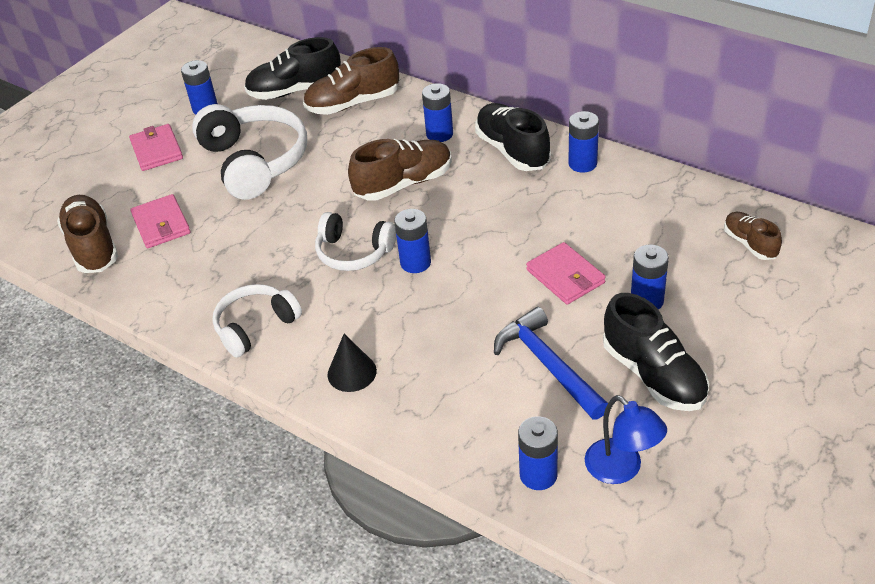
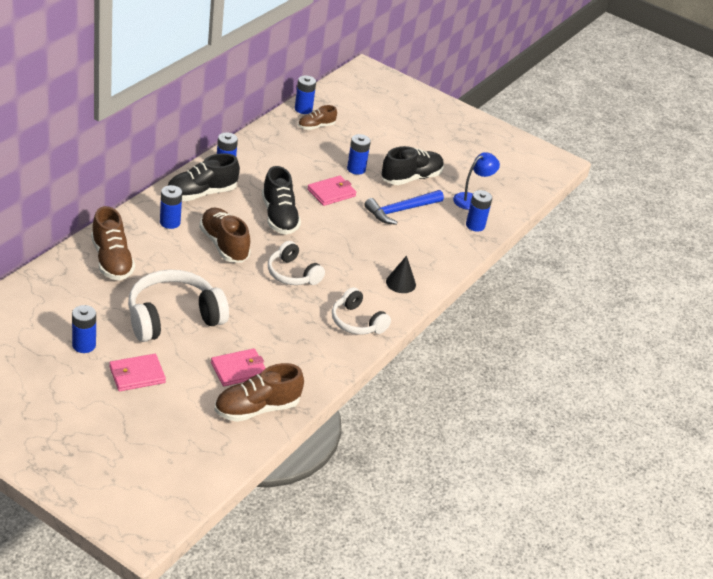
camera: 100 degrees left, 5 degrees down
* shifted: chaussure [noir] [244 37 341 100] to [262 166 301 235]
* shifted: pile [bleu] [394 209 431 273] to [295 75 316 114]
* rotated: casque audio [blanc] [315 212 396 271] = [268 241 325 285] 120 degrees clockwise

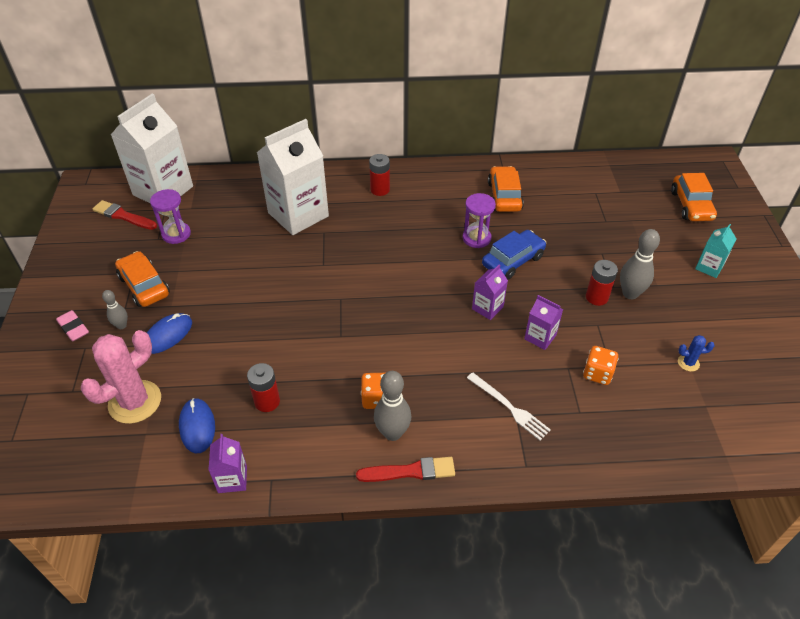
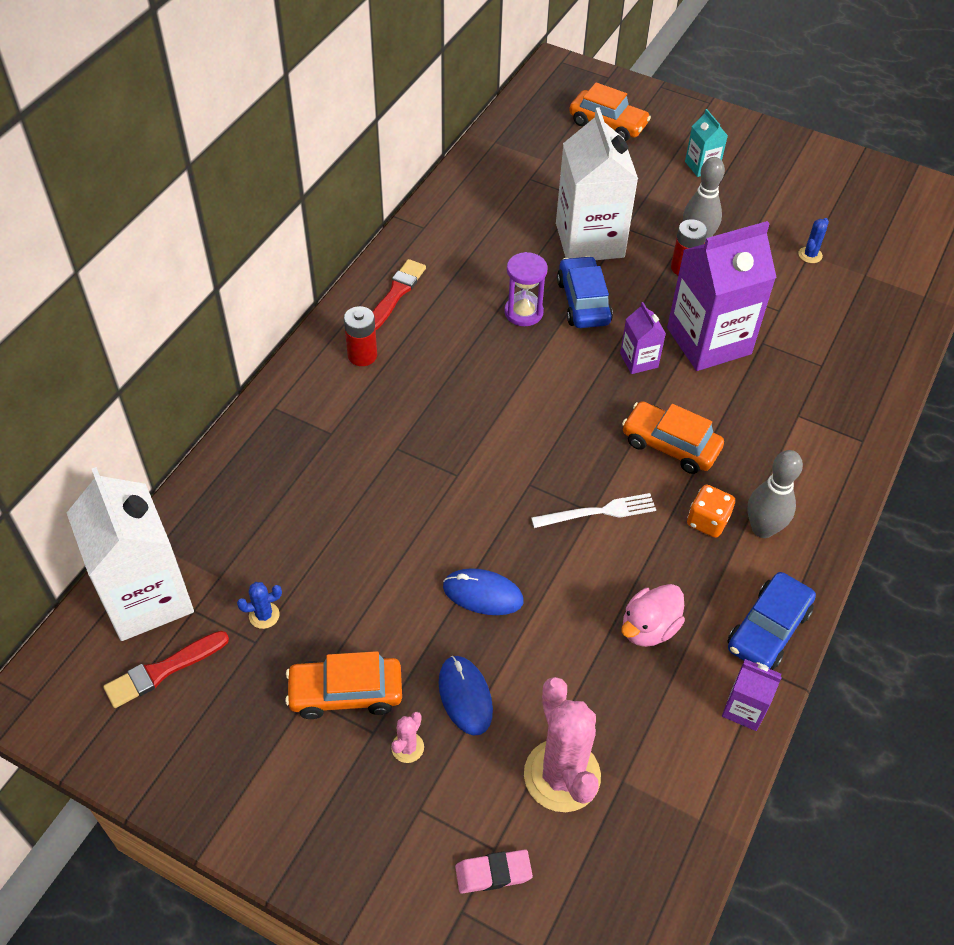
camera: 60 degrees left, 5 degrees up
* shifted: brique de lait [blanc] [257 119 329 235] to [556 107 638 260]
* shifted: voiture [orange] [488 166 524 212] to [622 401 724 474]
* swapped: sablier [violet] [150 189 191 244] to cactus [bleu] [237 582 282 629]
* swapped: quille [gris] [102 290 128 329] to cactus [rose] [391 712 424 763]
* scaled: brique de lait [violet] [524 295 563 350] = [667 221 777 371] x2.17
* shifted: gomme [rose] [56 310 89 342] to [455 850 533 894]
* gone: dé [orange] [583 346 619 385]
* swapped: pile [rouge] [247 363 280 412] to canard [rose] [621 584 685 647]
* shifted: fourchette [blanc] [467 372 551 440] to [531 493 656 528]
* shifted: souris [bleu] [179 398 215 453] to [443 568 524 615]
* shifted: pinceau [rouge] [356 457 455 482] to [373 259 426 330]
* new: voiture [bleu] [727 572 816 670]

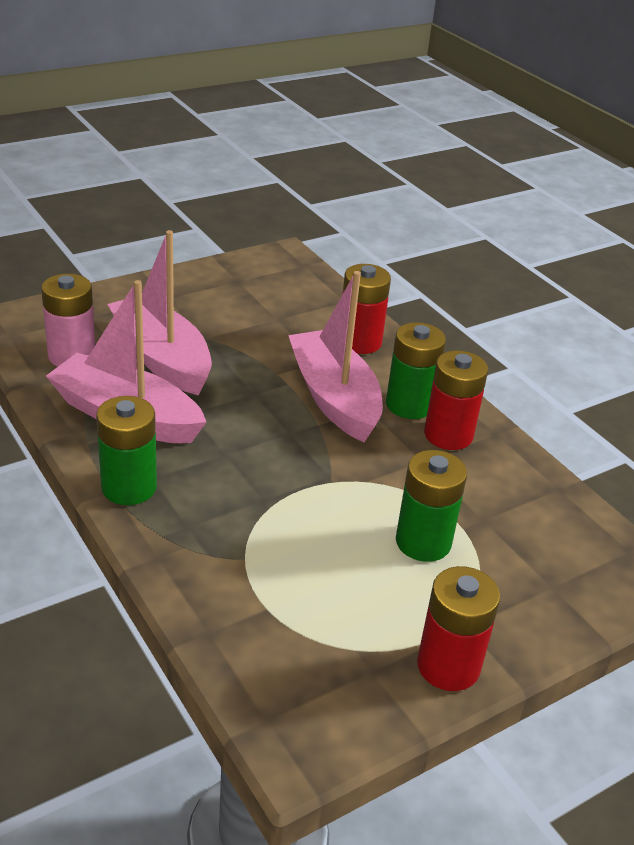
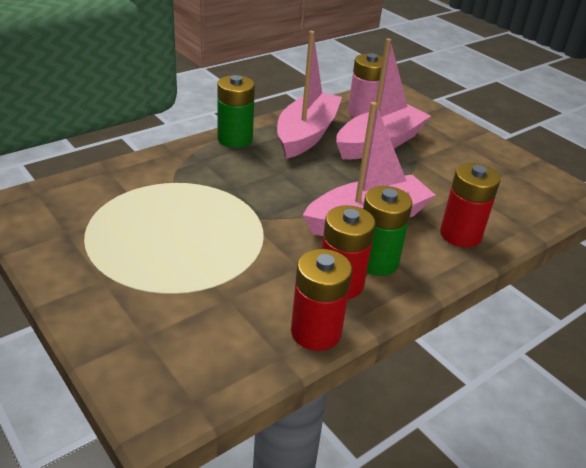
camera: 85 degrees right, 0 degrees up
* gone: pile [vert] [396 450 467 562]
* shifted: pile [rouge] [417 566 500 691] to [291 249 352 351]

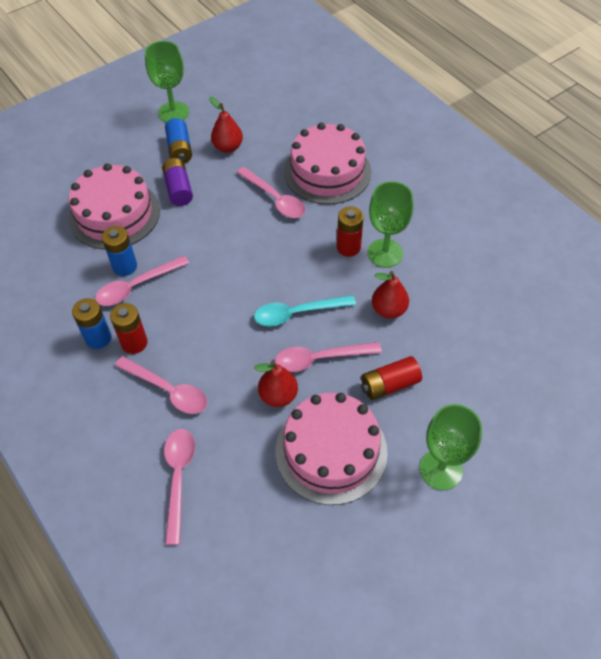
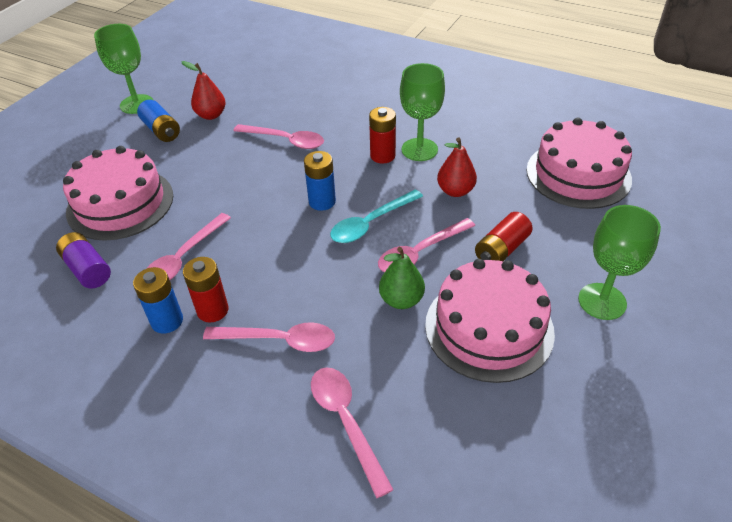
camera: 25 degrees left, 10 degrees down
* shifted: gâteau [rose] [284 123 371 205] to [527 118 632 209]
* shifted: pile [violet] [162 158 193 206] to [56 232 111 289]
* shifted: pile [bleu] [102 226 137 276] to [304 151 336 211]
* repainted: poire [rouge] [254 361 298 407] to poire [vert] [379 247 425 309]

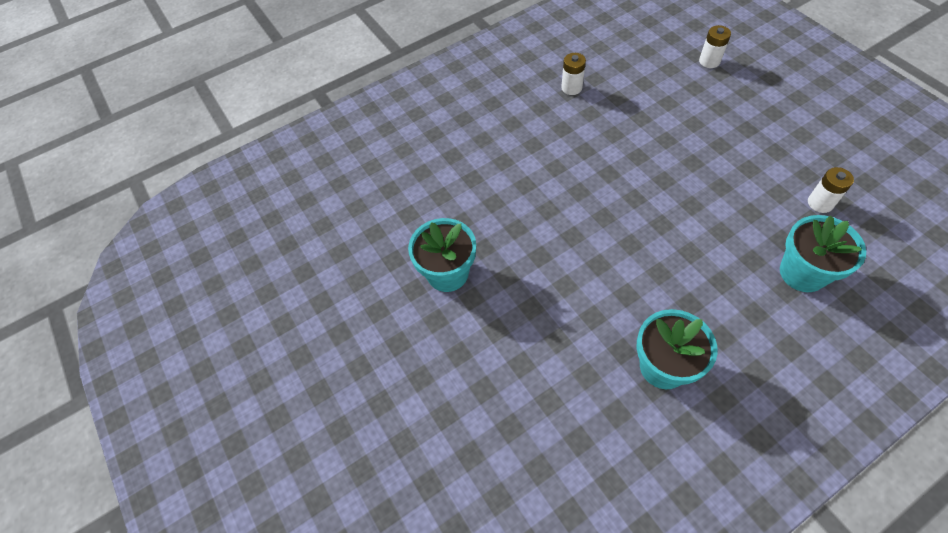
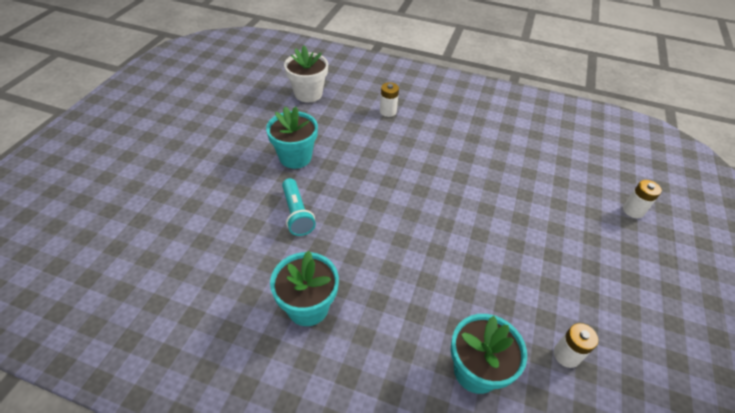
camera: 45 degrees right, 10 degrees down
* shifted: pile [blanc] [561 53 586 95] to [380 82 399 117]
* new: pot de fleurs [blanc] [284 46 328 103]
* new: lampe de poche [turquoise] [282 178 316 236]

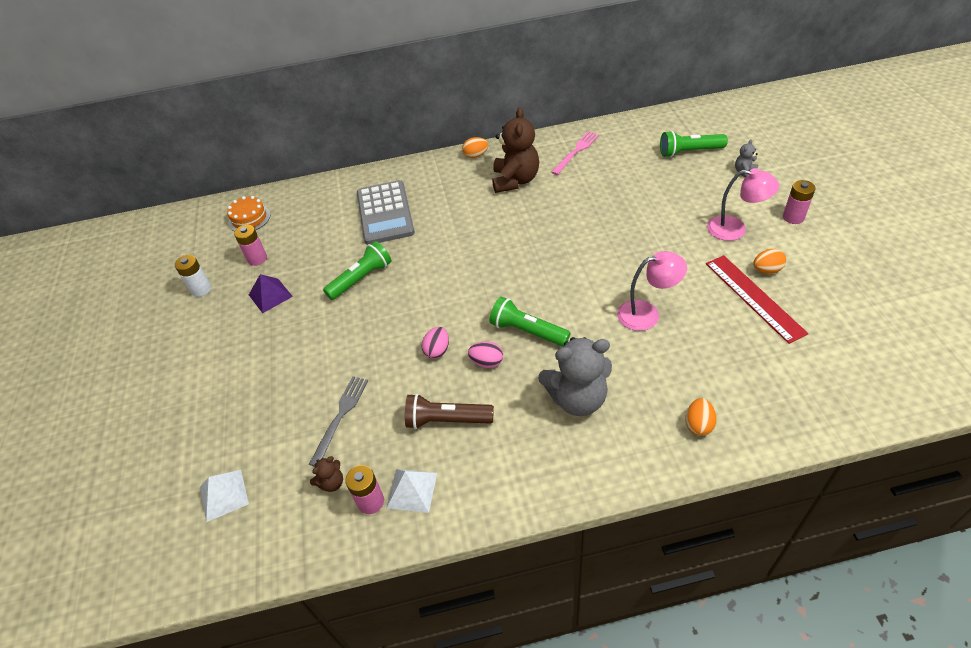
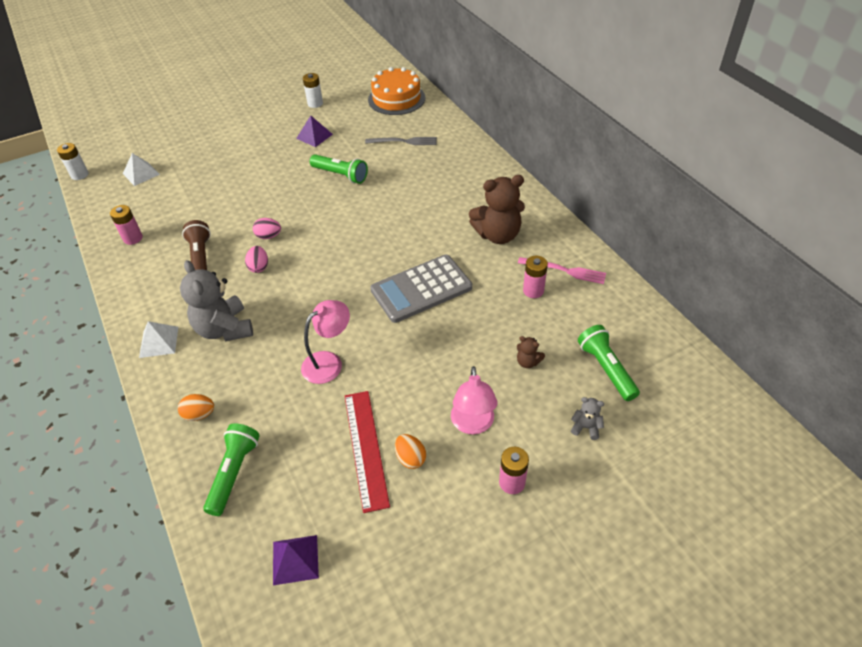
camera: 70 degrees right, 0 degrees up
* gone: œuf [orange] [462 137 488 158]
* shifted: calculatrice [gris] [357 180 415 245] to [370 255 472 323]
* scaled: gâteau [orange] [227 196 270 231] = [368 67 425 115] x1.65
* shifted: pile [rose] [234 225 267 266] to [523 256 548 298]
* rotated: lampe [rose] [617 251 687 331] = [301 300 350 384] 105 degrees counterclockwise
* rotated: règle [rouge] [706 255 809 344] = [345 391 390 513] 60 degrees counterclockwise
* shifted: lampe de poche [vert] [489 297 570 347] to [203 424 260 516]
* shifted: fourchette [gris] [309 376 368 467] to [365 137 437 145]
* shifted: ours en peluche [marron] [310 456 343 492] to [517 336 545 368]
* shifted: pyramide [blanc] [386 469 437 513] to [139 321 178 358]
* new: pile [blanc] [57 143 89 180]
* new: pyramide [violet] [273 535 319 585]

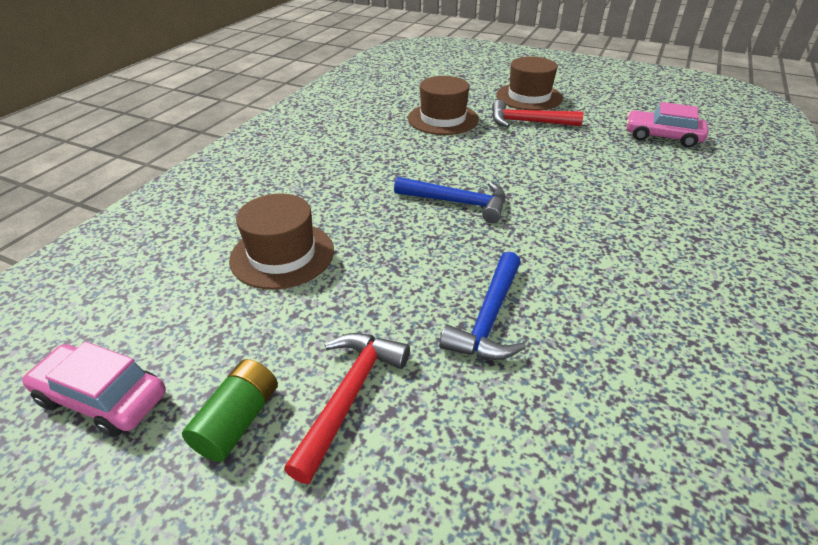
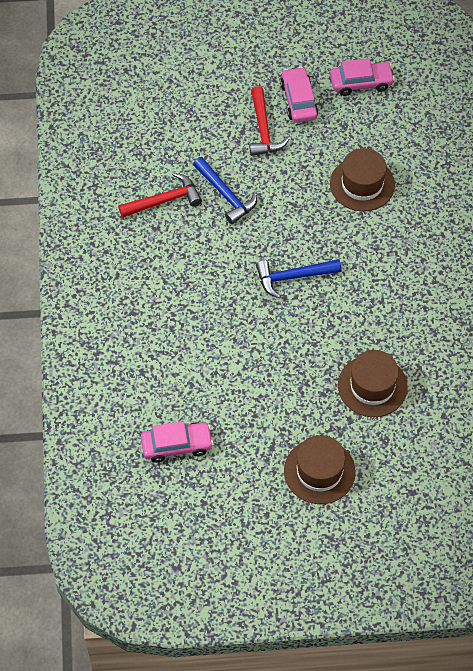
camera: 150 degrees right, 20 degrees up
* shifted: marteau [rouge] [492 100 583 127] to [118 173 202 218]
* rotated: marteau [bleu] [439 251 526 360] = [193 157 257 224] 150 degrees clockwise
* swapped: pile [vert] [182 359 278 462] to voiture [rose] [280 67 318 122]

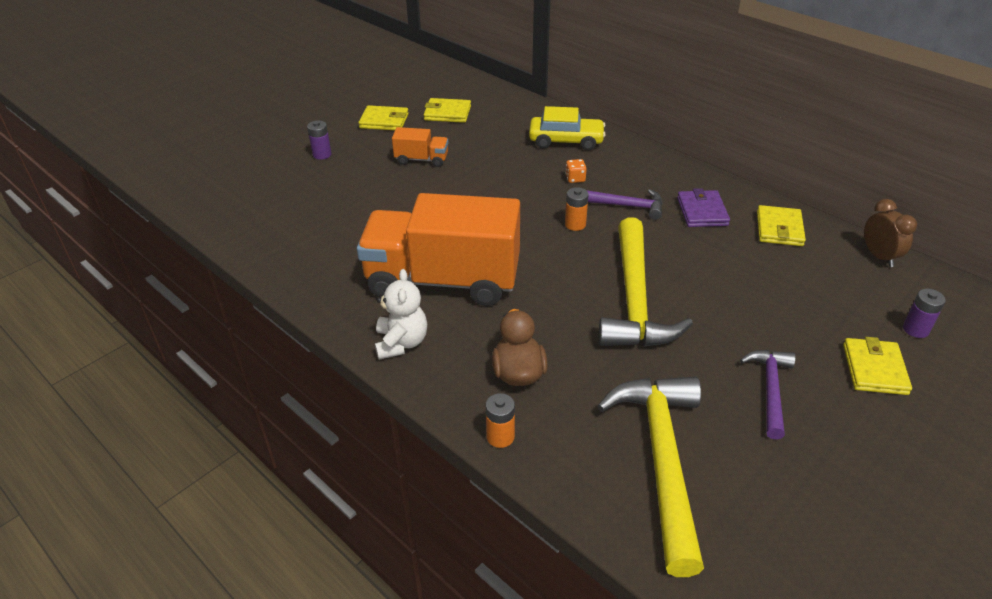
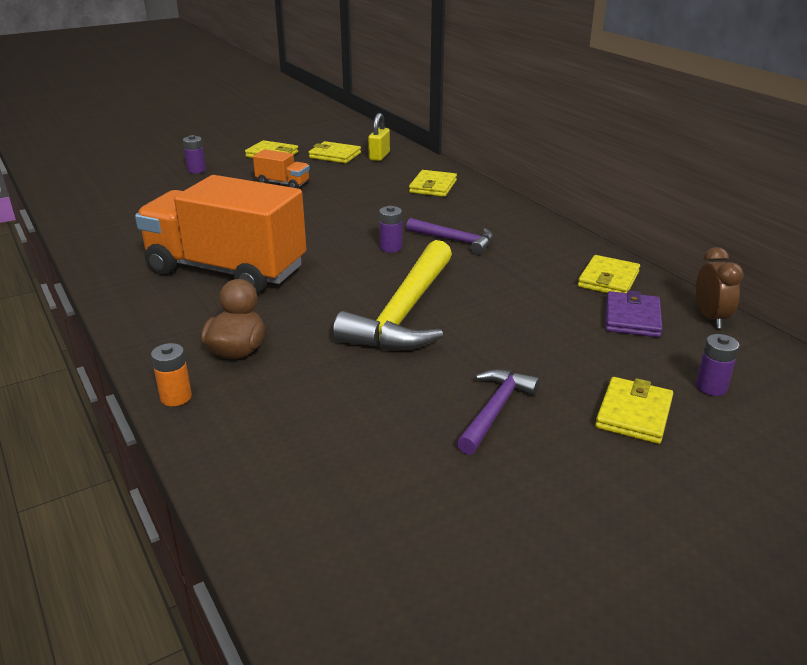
camera: 15 degrees right, 10 degrees down
* swapped: voiture [jaune] [529 106 606 150] to portefeuille [jaune] [409 170 457 197]
* gone: dé [orange] [565 159 587 183]
* repainted: pile [orange] [565 187 588 231] to pile [violet] [379 206 402 252]
* shifted: portefeuille [violet] [677 188 730 227] to [605 290 662 337]
* gone: ours en peluche [blanc] [375 269 427 360]
* gone: marteau [jaune] [597 376 704 577]
* new: cadenas [jaune] [368 113 390 161]

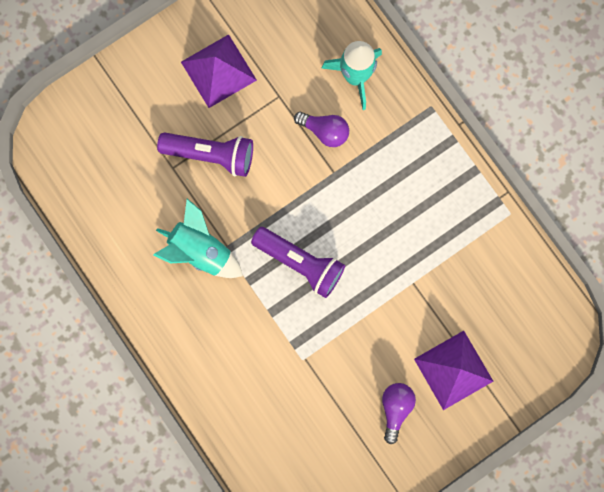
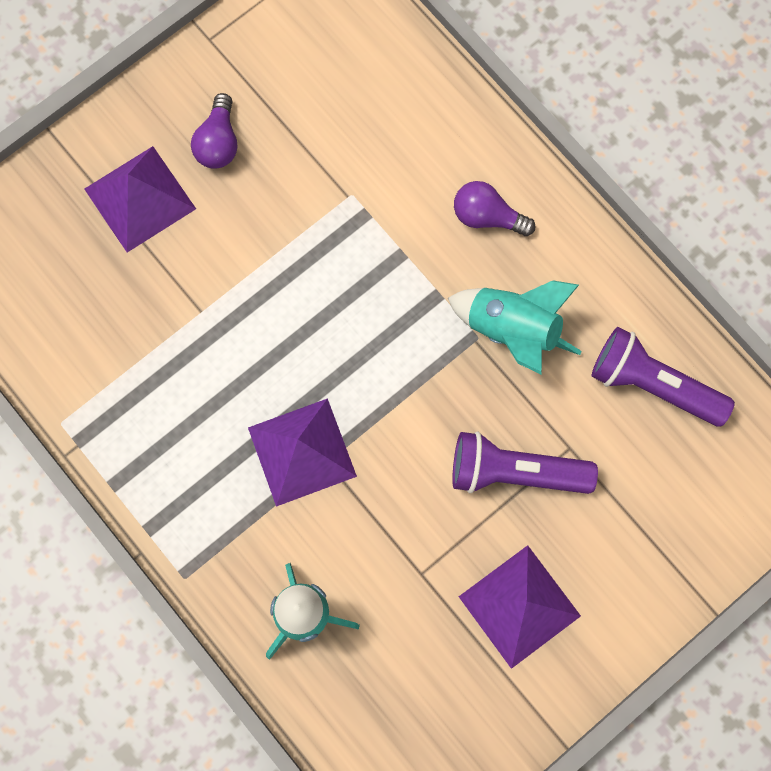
camera: 175 degrees right, 5 degrees down
* shifted: ampoule [violet] [294 112 349 147] to [454 181 535 236]
* shifted: lampe de poche [violet] [251 227 345 298] to [592 327 735 427]
* new: pyramide [violet] [248 398 357 507]

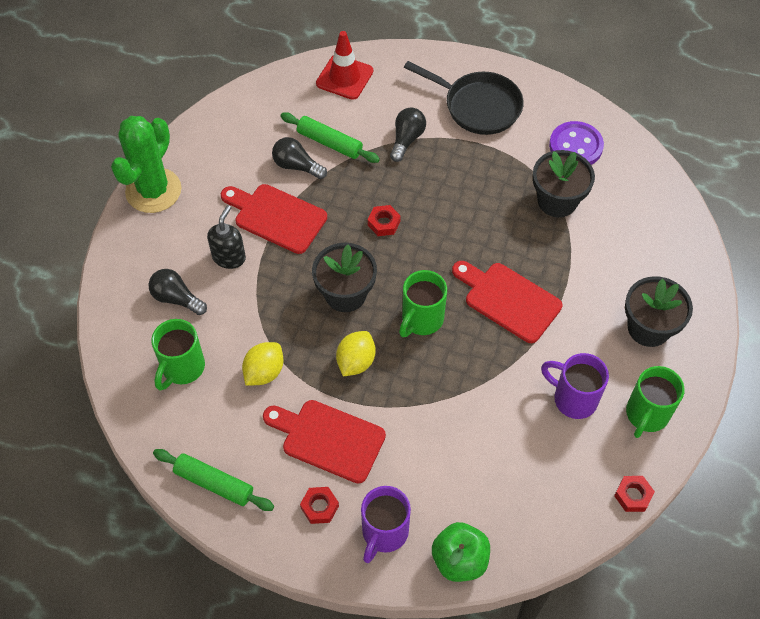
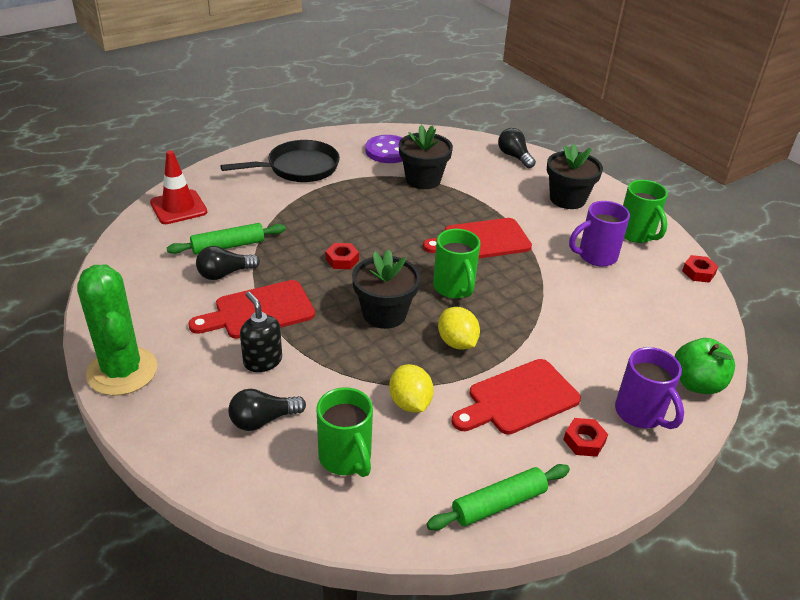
camera: 55 degrees left, 20 degrees down
* shifted: ampoule [noir] [390 108 426 162] to [498 128 536 168]

